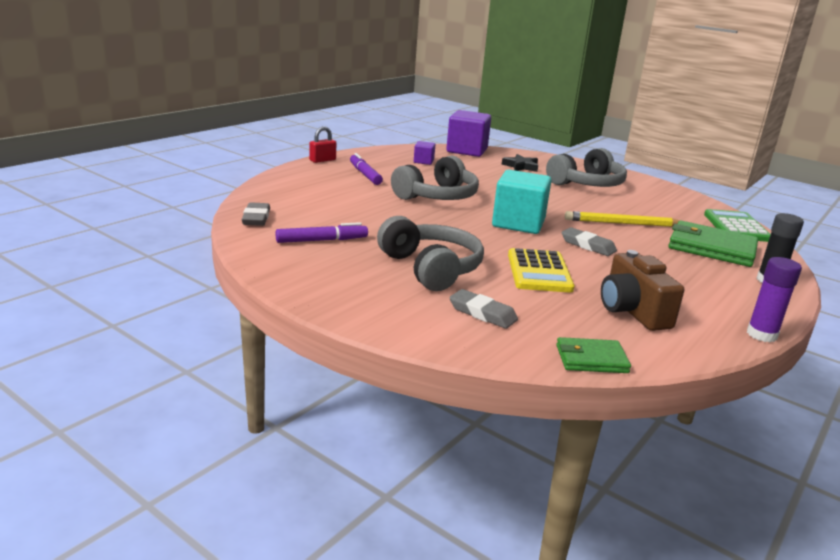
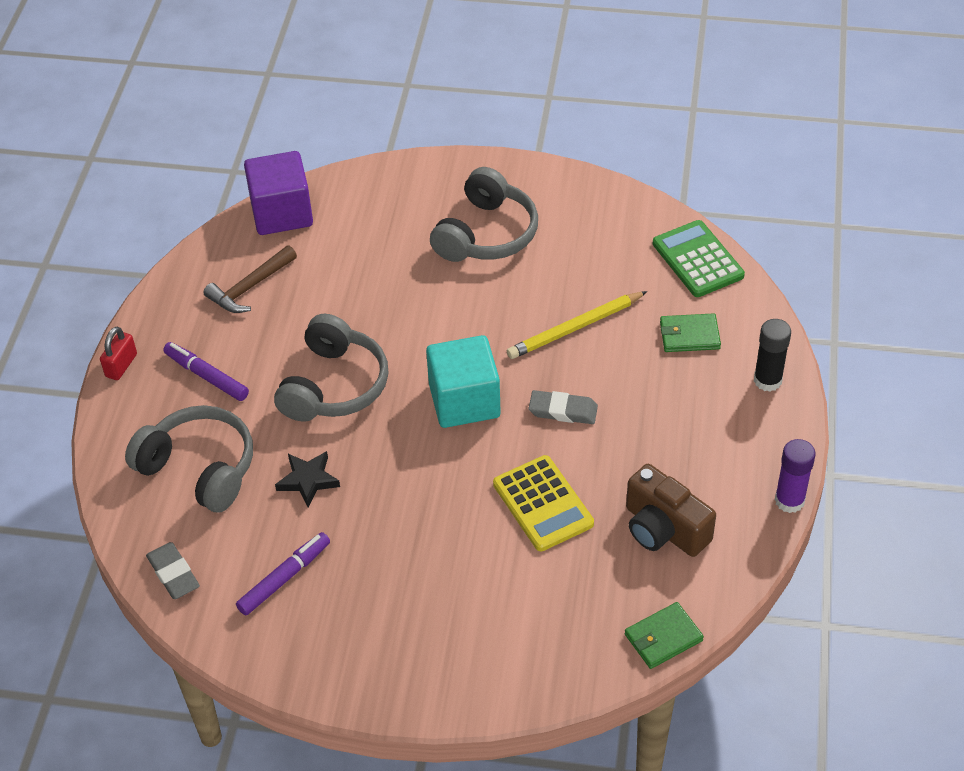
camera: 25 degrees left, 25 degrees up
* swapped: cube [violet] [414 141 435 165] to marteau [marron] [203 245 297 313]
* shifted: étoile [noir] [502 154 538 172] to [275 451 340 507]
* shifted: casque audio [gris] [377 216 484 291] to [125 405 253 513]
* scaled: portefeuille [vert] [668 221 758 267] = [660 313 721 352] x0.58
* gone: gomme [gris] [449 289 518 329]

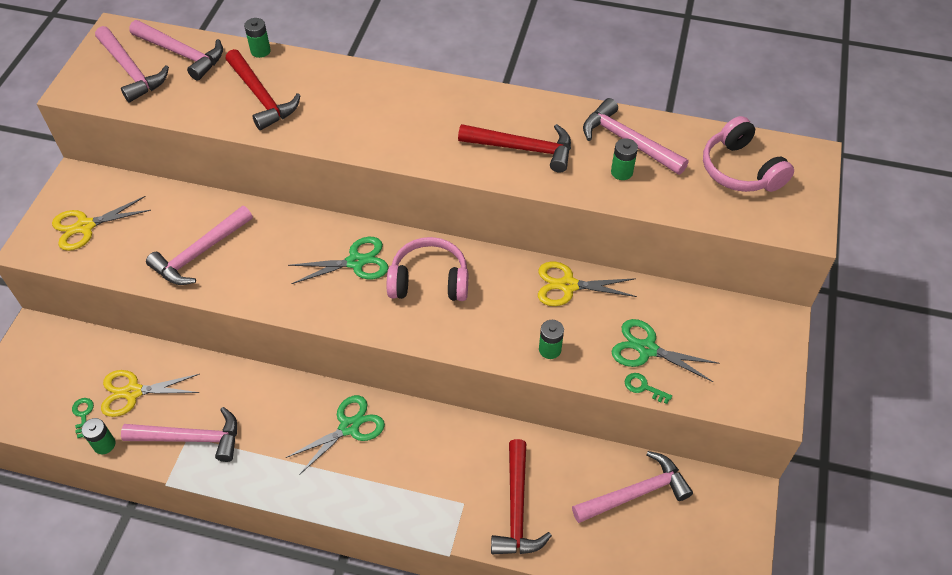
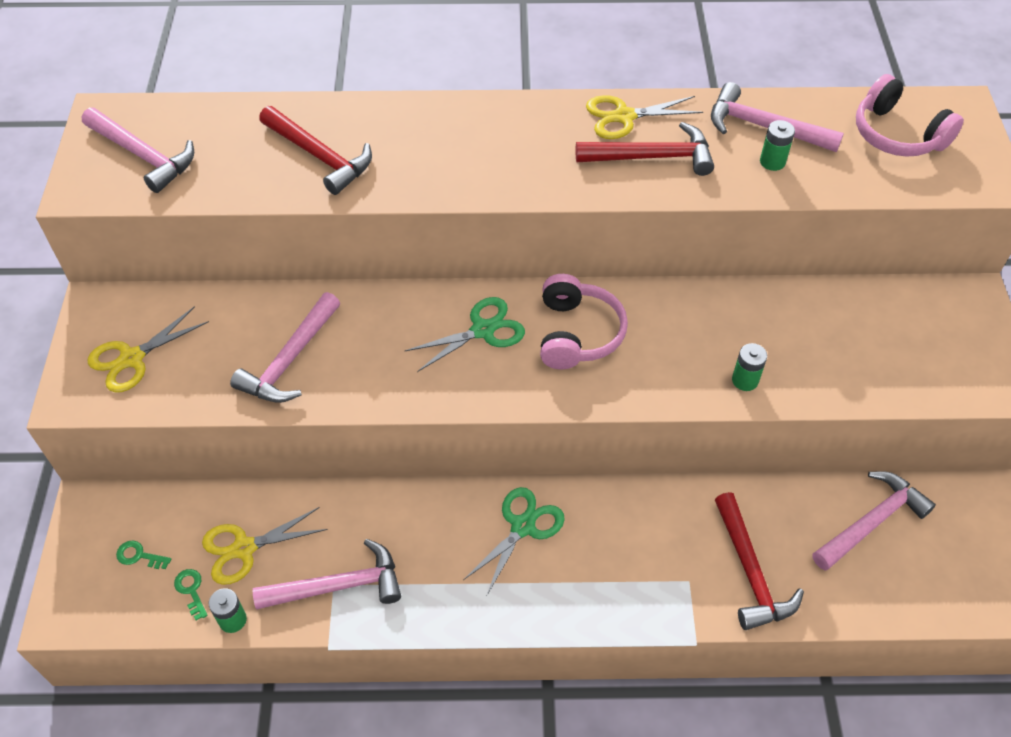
camera: 15 degrees left, 0 degrees up
* gone: pile [vert] [244 18 271 58]
* gone: marteau [rose] [129 20 223 80]
* rotated: casque audio [rose] [387 237 468 301] = [540 274 628 369] 105 degrees clockwise
* shifted: ciseaux [jaune] [538 261 637 306] to [586 95 703 139]
* gone: ciseaux [vert] [611 319 720 382]
* shifted: clé [vert] [625 373 672 404] to [116 540 171 569]

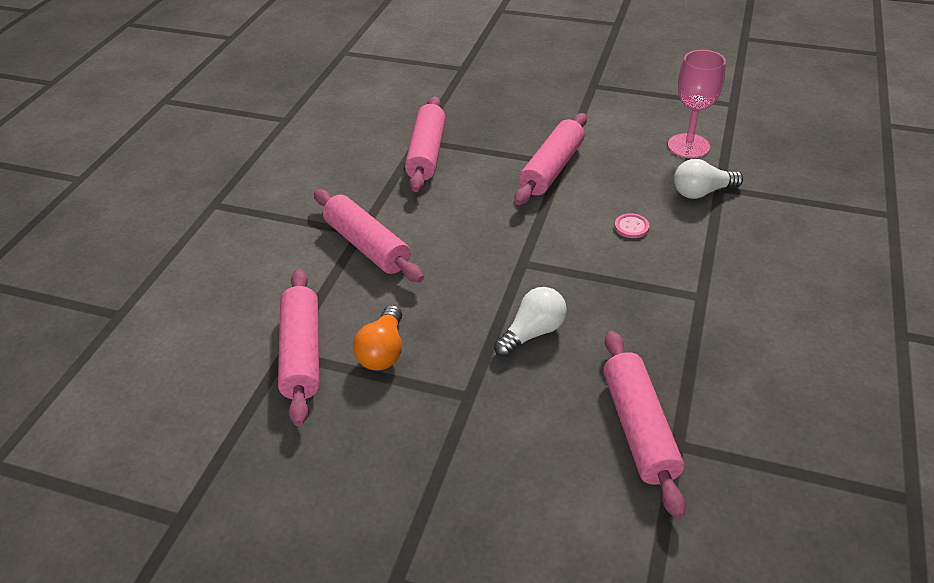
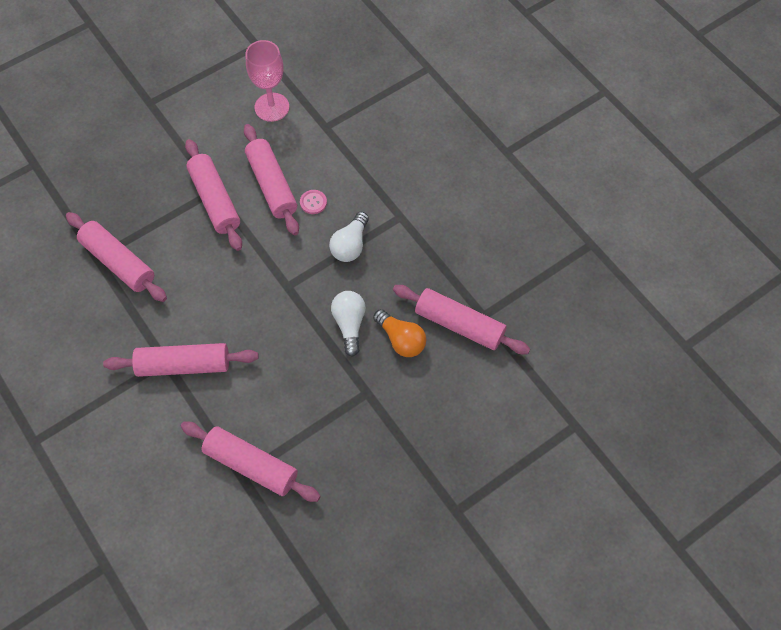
camera: 55 degrees left, 20 degrees up
* shifted: ampoule [blanc] [674 159 743 199] to [329 212 369 262]
* shifted: ampoule [orange] [353 305 402 370] to [373 309 426 357]
* new: rouleau à pâtisserie [rose] [244 124 299 235]

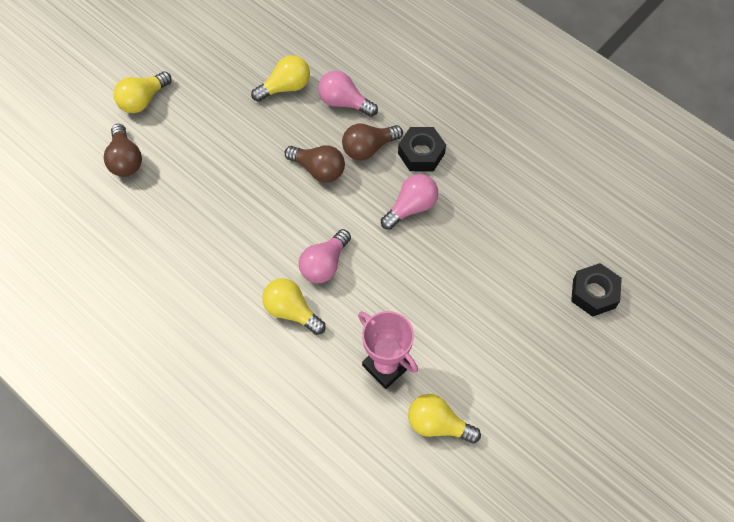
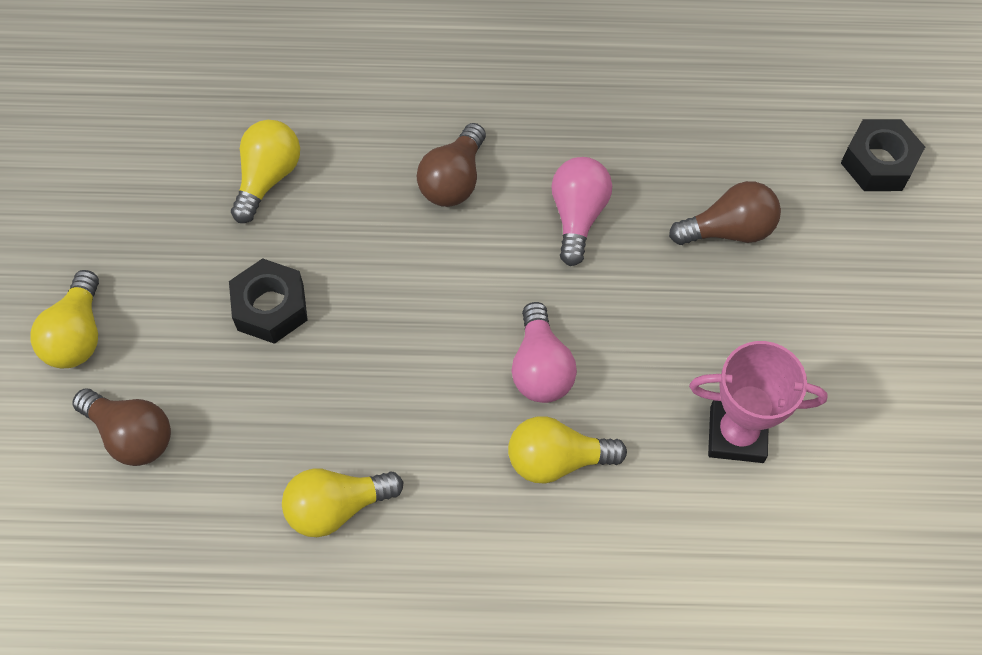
camera: 40 degrees left, 0 degrees up
* gone: ampoule [rose] [318 71 378 117]
* shifted: écrou [noir] [398 127 446 172] to [229 258 308 344]
* shifted: ampoule [marron] [285 145 345 183] to [669 181 781 245]
* shifted: ampoule [jaune] [408 394 481 443] to [282 469 403 537]

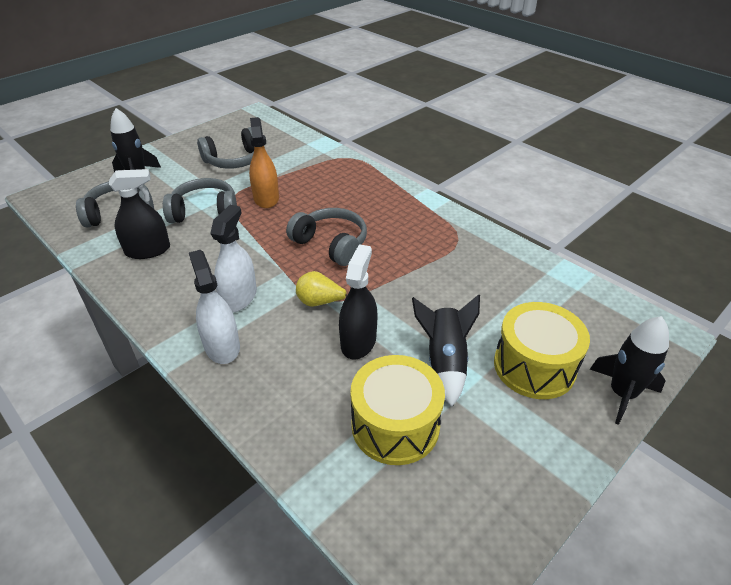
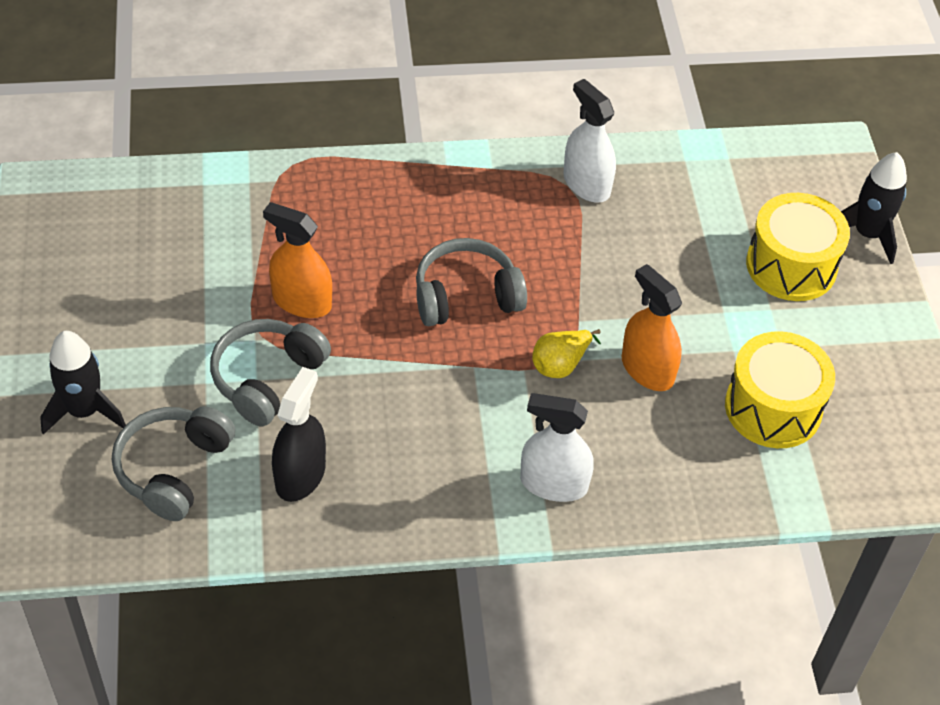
camera: 55 degrees left, 10 degrees up
* gone: casque audio [gris] [197 127 254 169]
* shifted: vaporisateur [blanc] [210 205 257 312] to [563 79 616 203]
* repainted: vaporisateur [noir] [339 244 378 360] to vaporisateur [orange] [621 264 682 391]
* gone: fusée [noir] [412 294 480 407]

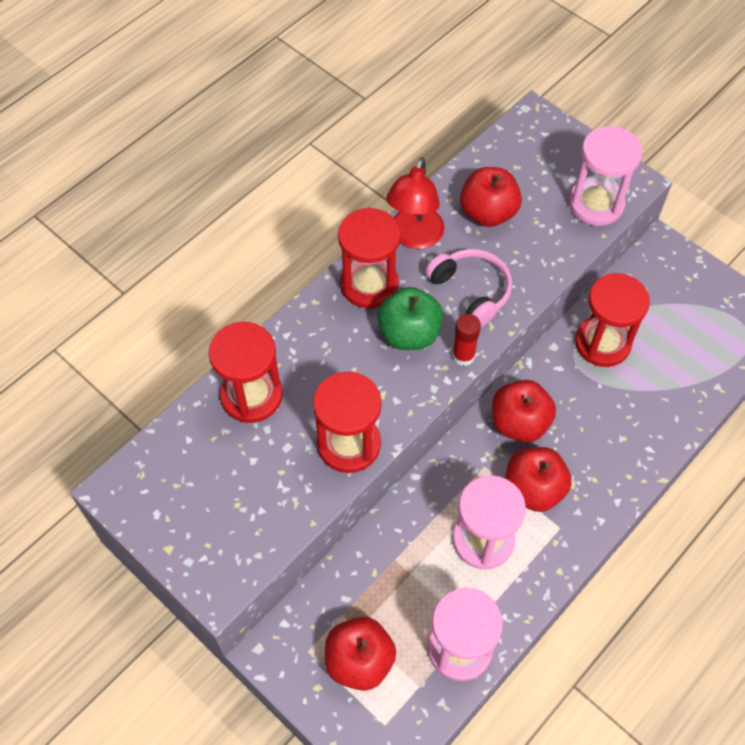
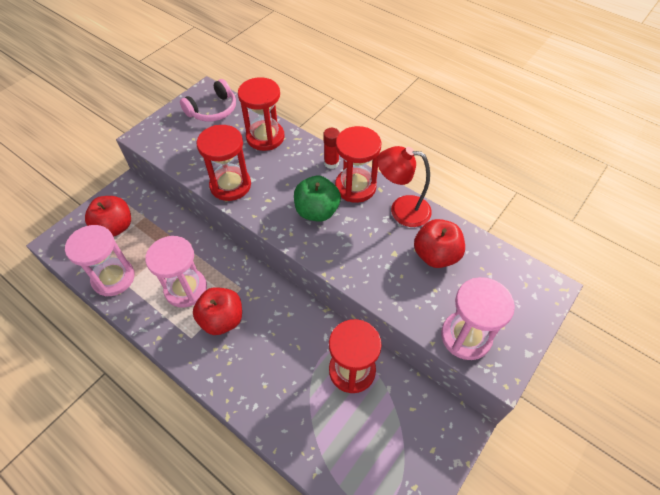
camera: 85 degrees right, 5 degrees down
* shifted: casque audio [rose] [426 249 512 327] to [180 79 236 122]
* shifted: bâton de colle [rouge] [452 314 481 366] to [323 128 340 169]
* gone: pomme [rouge] [492 380 556 442]

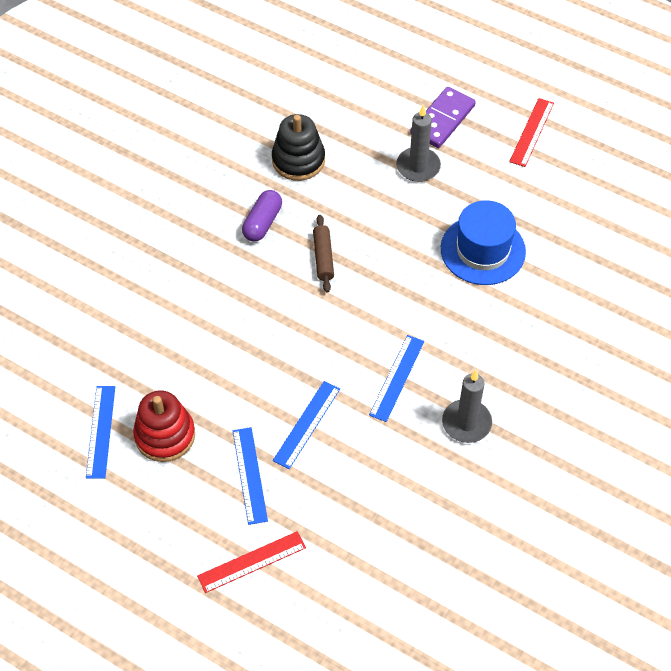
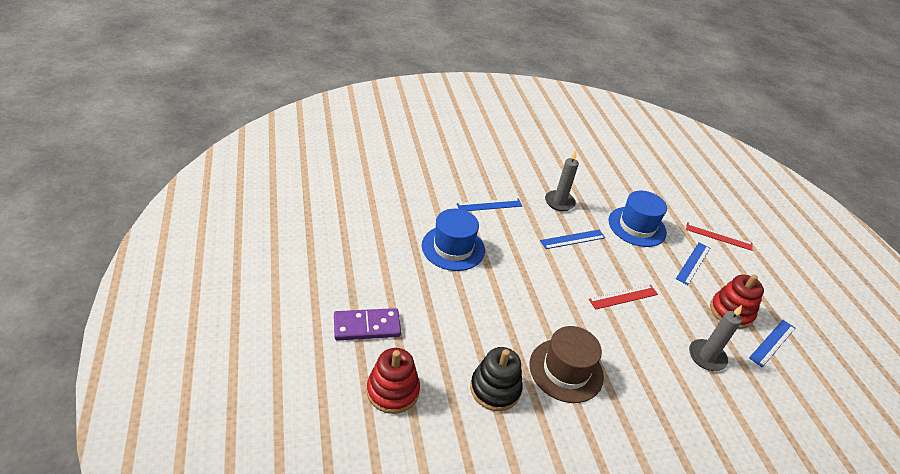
camera: 140 degrees left, 15 degrees down
* shifted: règle [rouge] [509 98 554 167] to [589 285 658 310]
* shifted: bougie [gris] [396 105 441 182] to [689 305 742 371]
* swapped: gélule [violet] [242 190 282 242] to chapeau [marron] [529 326 604 403]
* gone: rouleau à pâtisserie [marron] [313 215 334 293]
* shifted: règle [bleu] [273 381 340 469] to [457 198 522 211]
* new: chapeau [bleu] [609 191 667 247]
* new: jouet à empiler [rouge] [367 348 420 414]

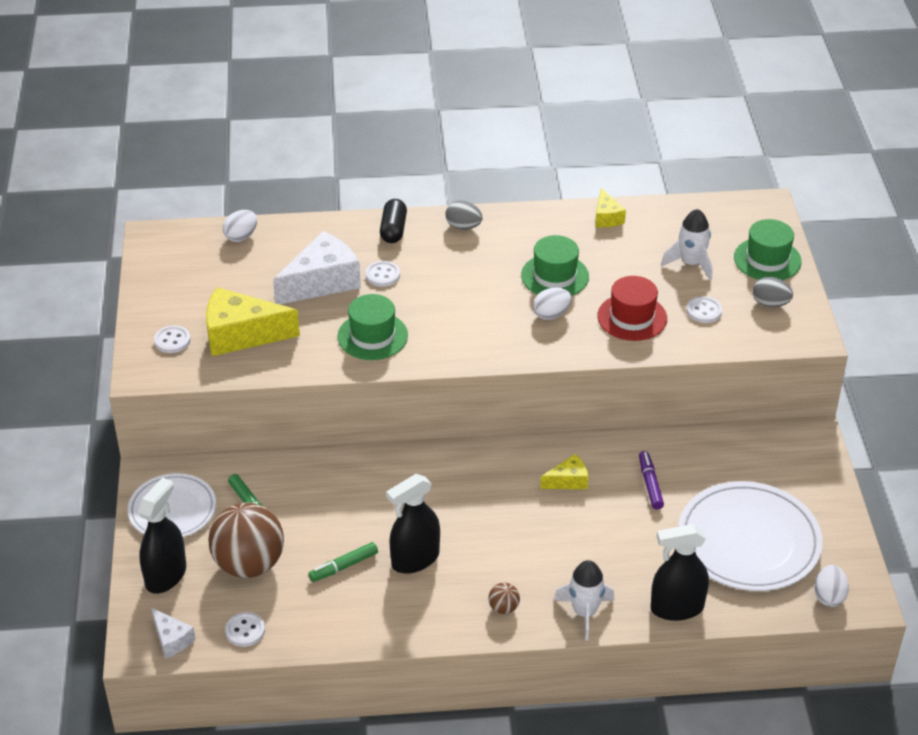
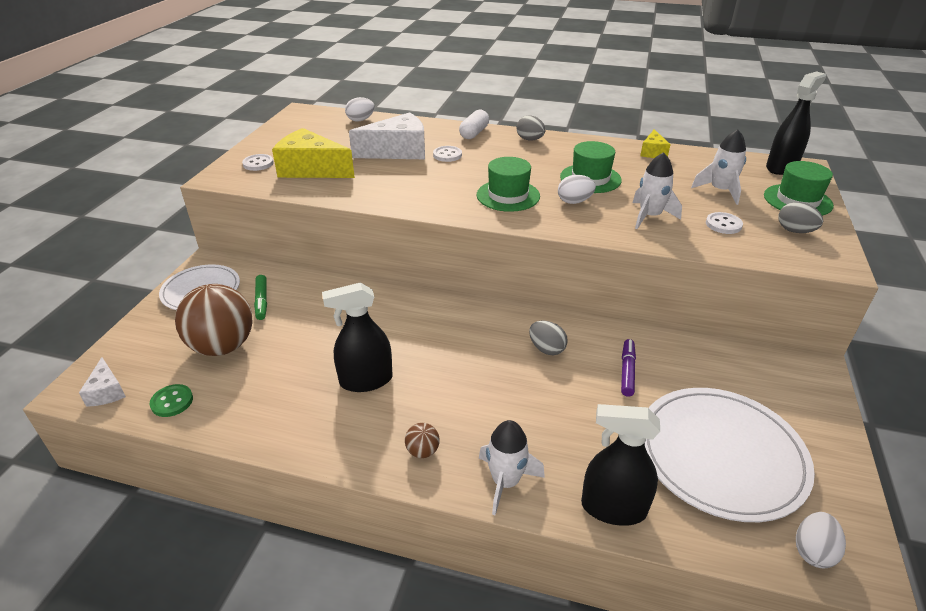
camera: 20 degrees right, 5 degrees down
* repainted: gélule [noir] [380 199 407 243] to gélule [blanc] [459 110 489 139]
* swapped: chapeau [rouge] [597 276 667 341] to fusée [blanc] [632 152 682 229]
* shifted: chapeau [vert] [337 294 408 360] to [477 157 540 212]
* swapped: fromage [jaune] [540 454 588 489] to œuf [gris] [529 321 568 355]
* shifted: vaporisateur [noir] [138 478 186 594] to [766 71 826 175]
* gone: feutre [vert] [308 542 378 582]
* repainted: bouton [blanc] [225 612 265 647] to bouton [vert] [150 384 193 417]

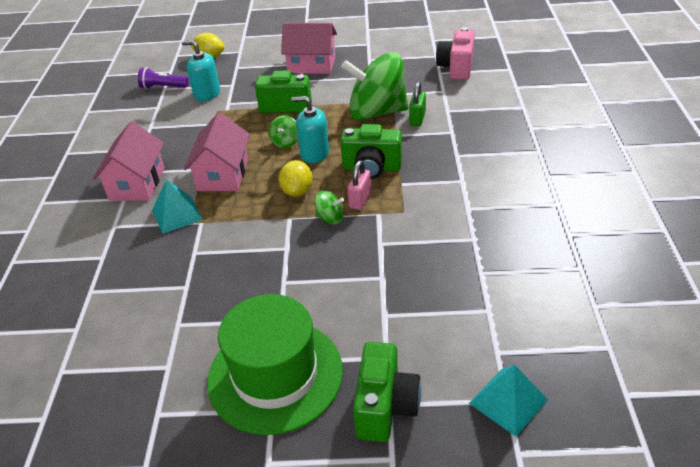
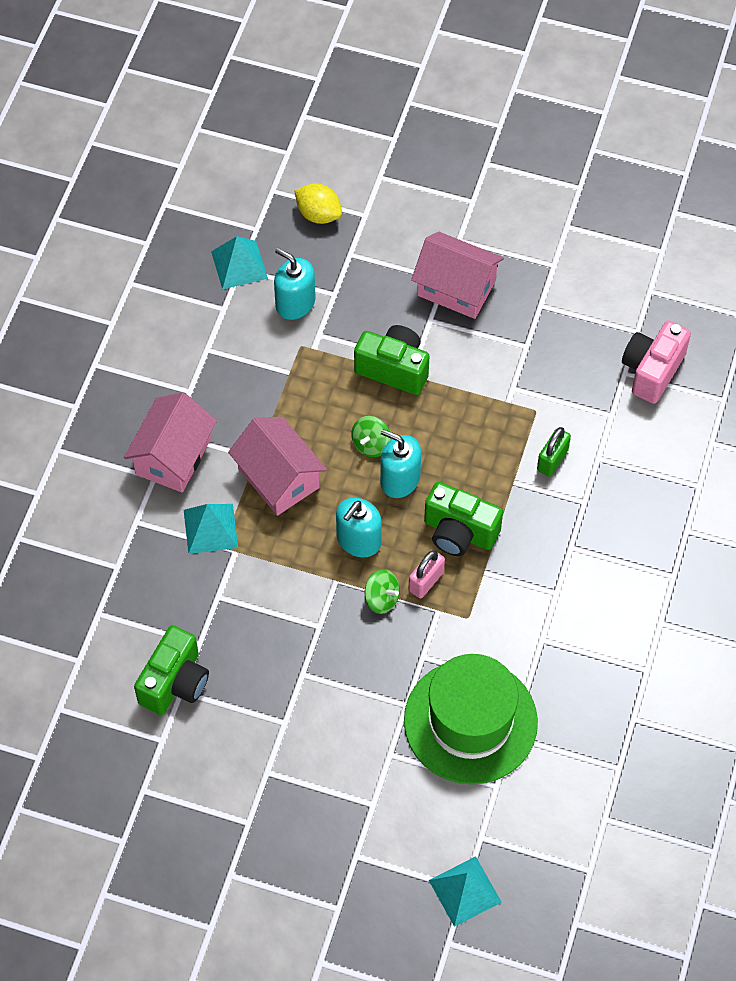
camera: 15 degrees right, 20 degrees up
* gone: toupie [vert] [341 52 409 120]
* swapped: lampe de poche [violet] [138 67 188 89] to pyramide [turquoise] [211 236 268 289]
* rotated: maison [rose] [184 112 250 191] = [228 417 327 516] 60 degrees counterclockwise
* swapped: citron [jaune] [279 160 313 197] to distributeur de savon [turquoise] [336 498 382 558]
* shifted: chapeau [vert] [207 294 343 435] to [404 654 538 785]
* shifted: appareil photo [vert] [353 342 421 442] to [134 625 209 715]

